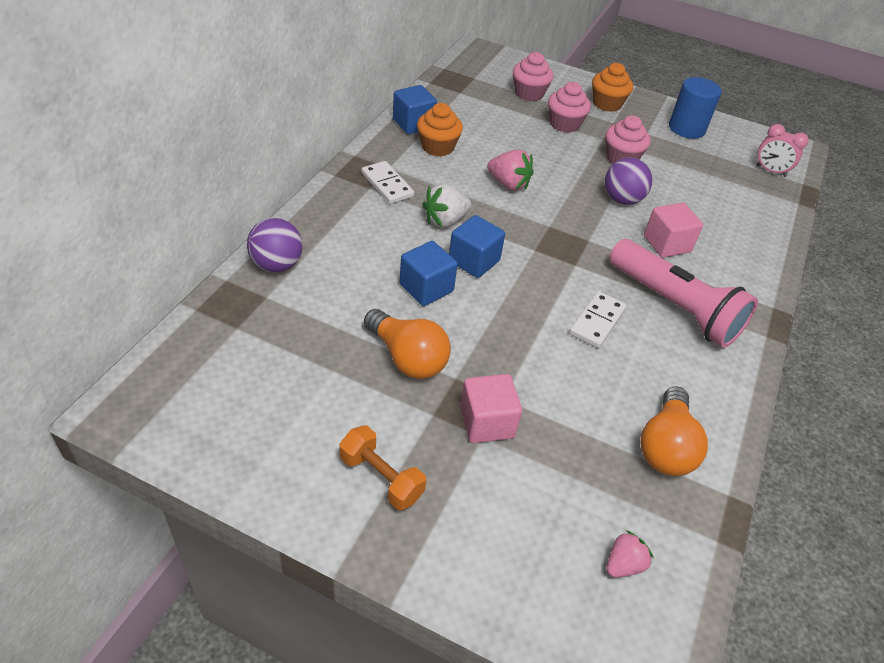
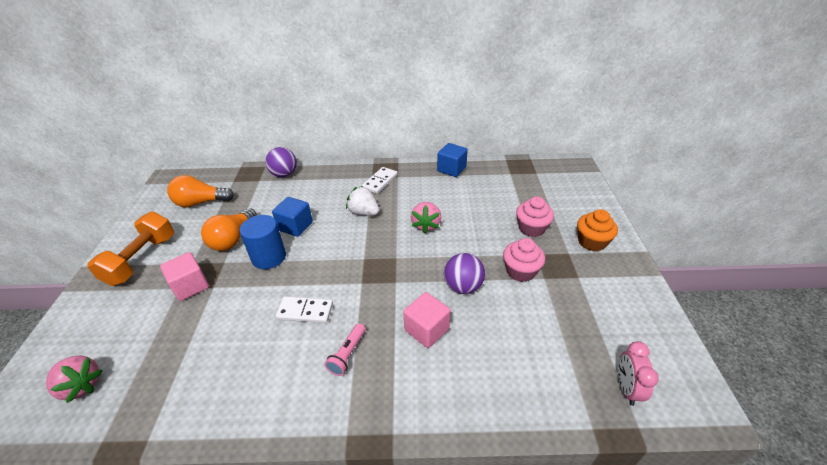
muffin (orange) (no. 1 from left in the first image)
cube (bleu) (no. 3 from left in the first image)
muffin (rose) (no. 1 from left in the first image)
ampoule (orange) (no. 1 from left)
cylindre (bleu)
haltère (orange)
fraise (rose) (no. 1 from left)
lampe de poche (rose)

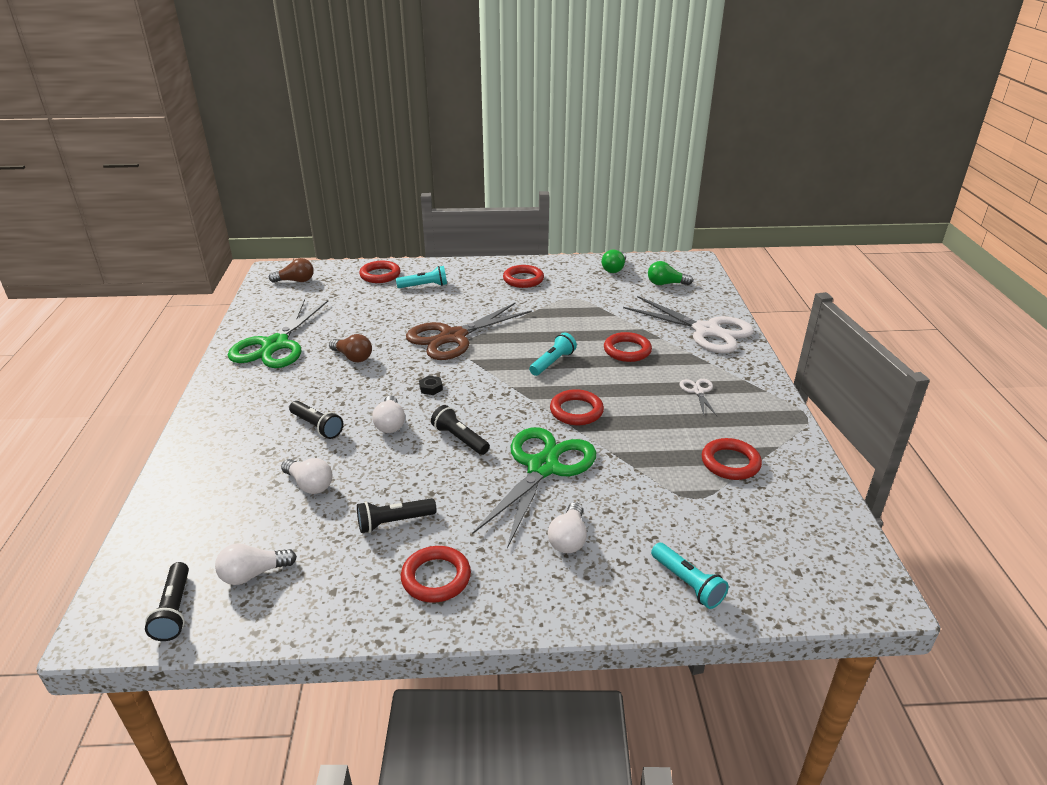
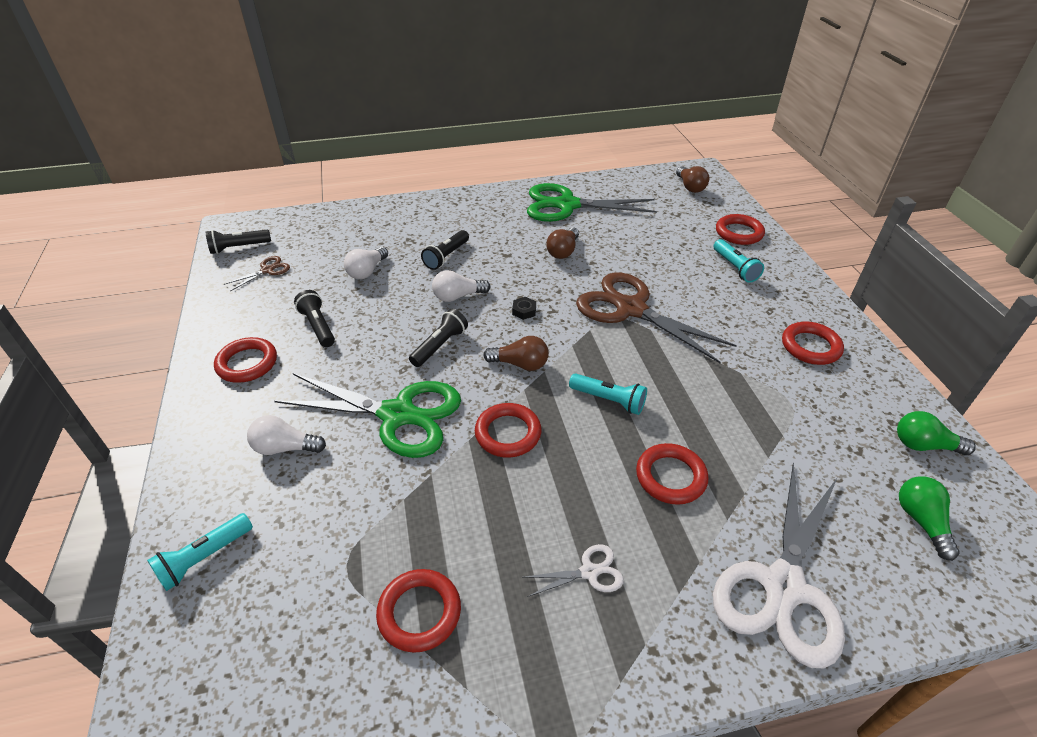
ampoule (marron) (no. 1 from left)
ciseaux (marron) (no. 1 from left)

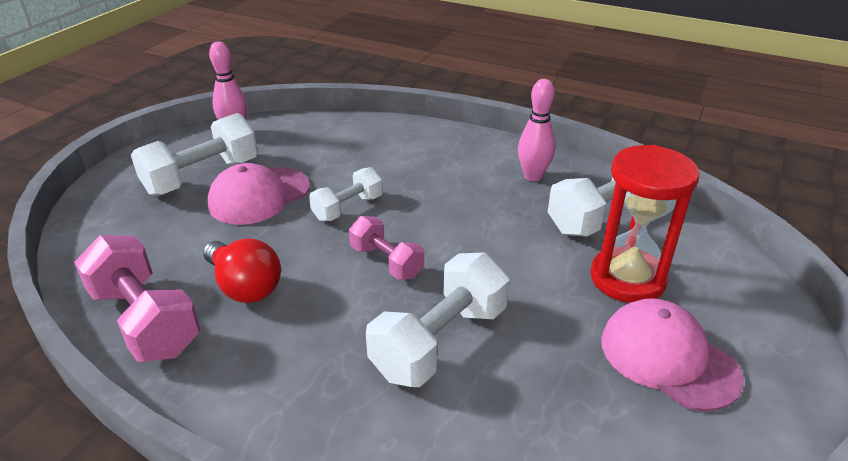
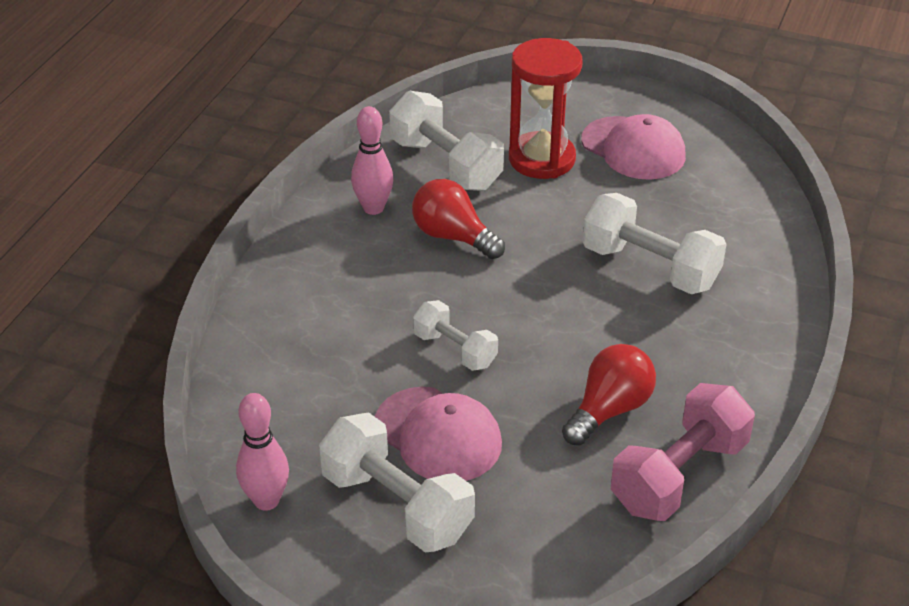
haltère (rose) (no. 2 from left in the first image)
ampoule (rouge) (no. 1 from left)
casquette (rose) (no. 2 from left)

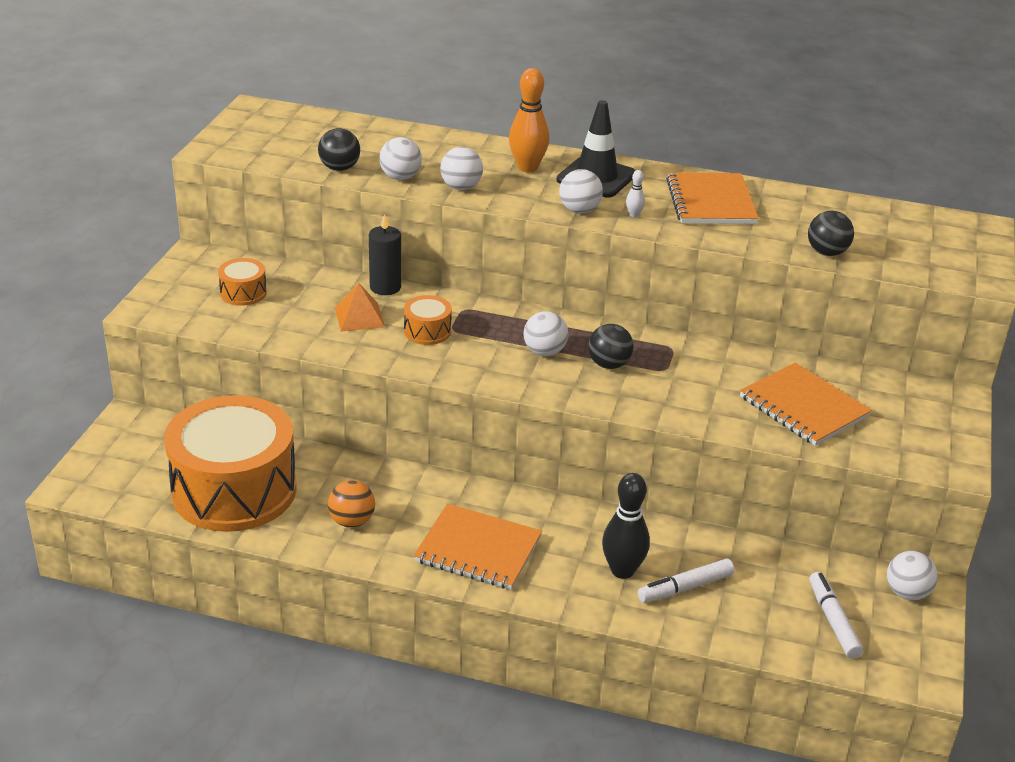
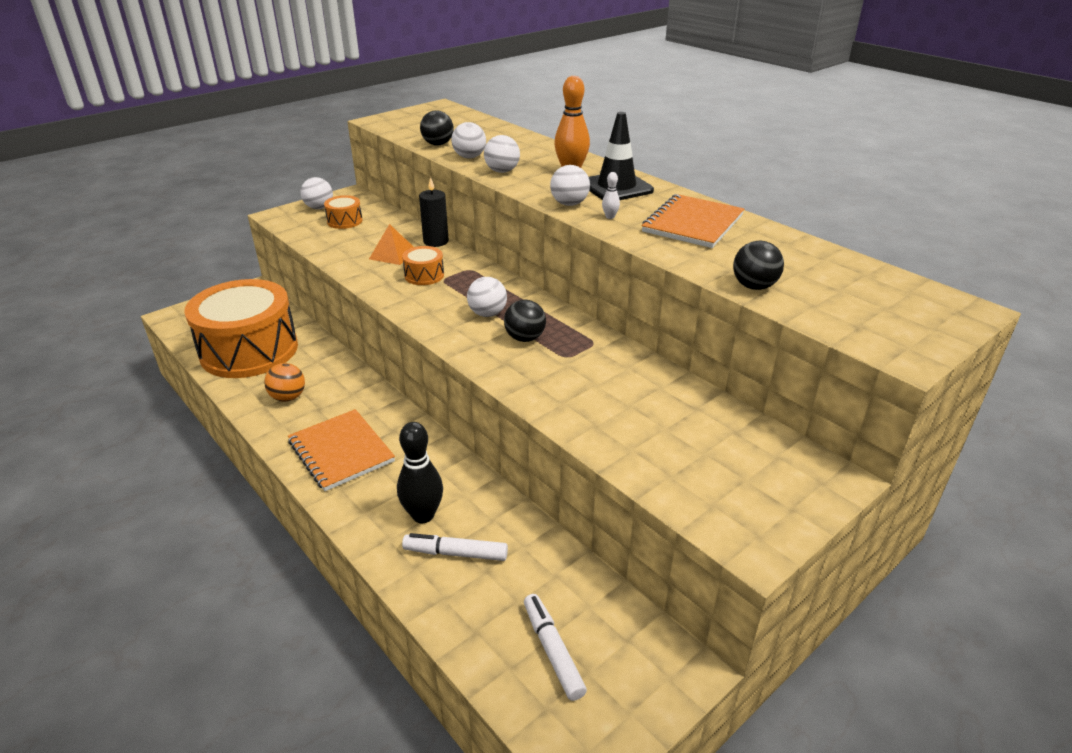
carnet (orange) (no. 3 from left in the first image)
balle (blanc) (no. 1 from left)
feutre (blanc) (no. 2 from left)

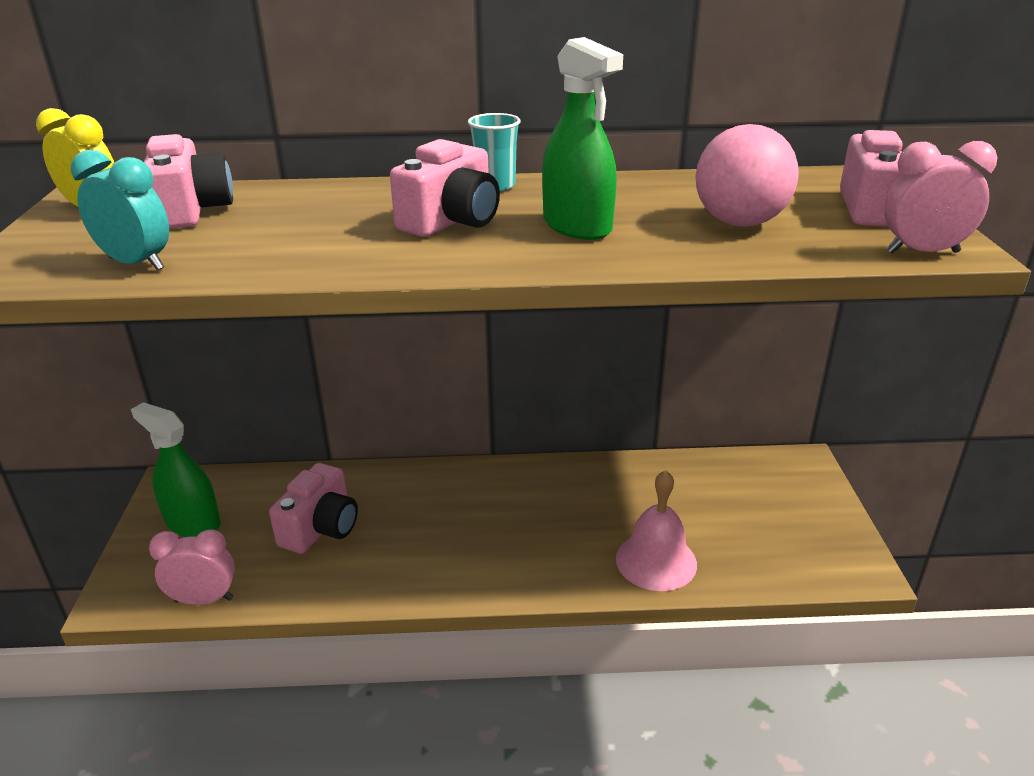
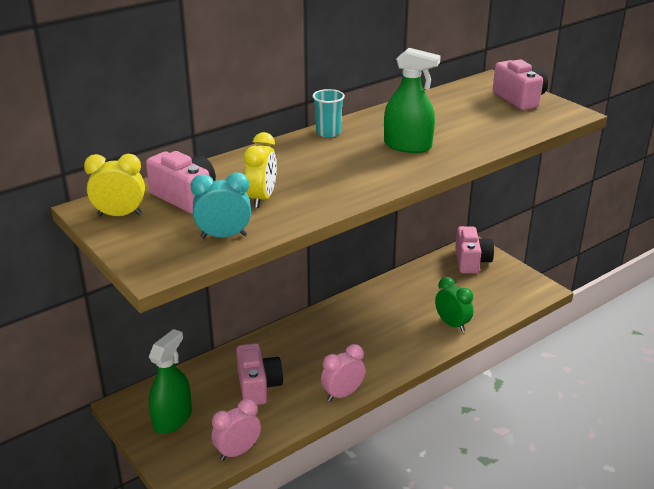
balle (rose)
réveil (jaune) (no. 2 from left)
appareil photo (rose) (no. 3 from left)
réveil (rose) (no. 2 from left)
réveil (vert)
vaporisateur (vert) (no. 1 from left)

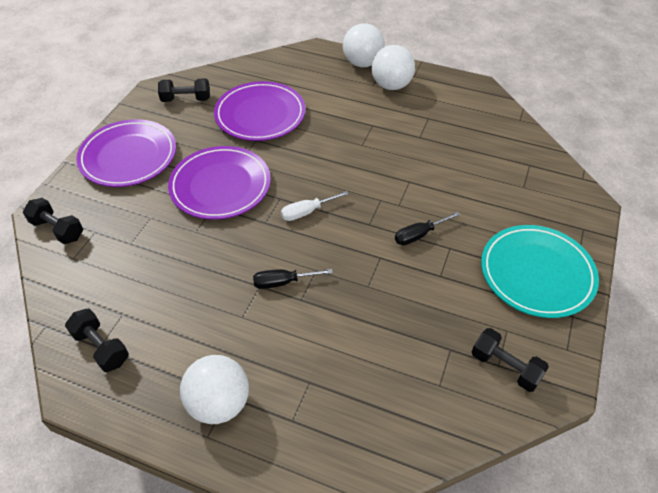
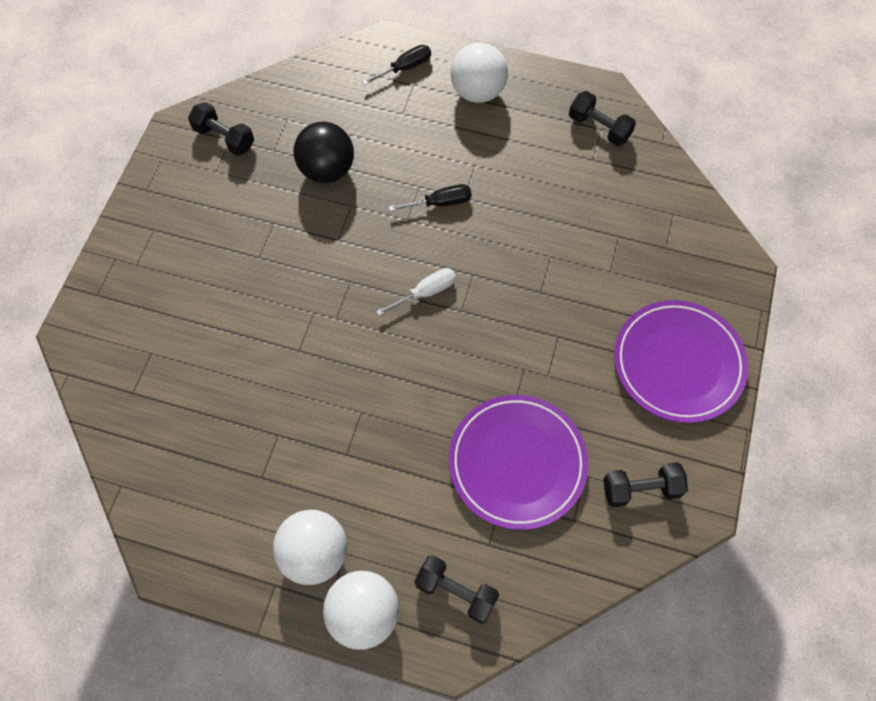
assiette (violet) (no. 2 from left in the first image)
assiette (turquoise)
balle (noir)
haltère (noir) (no. 2 from left)
tournevis (noir) (no. 1 from left)

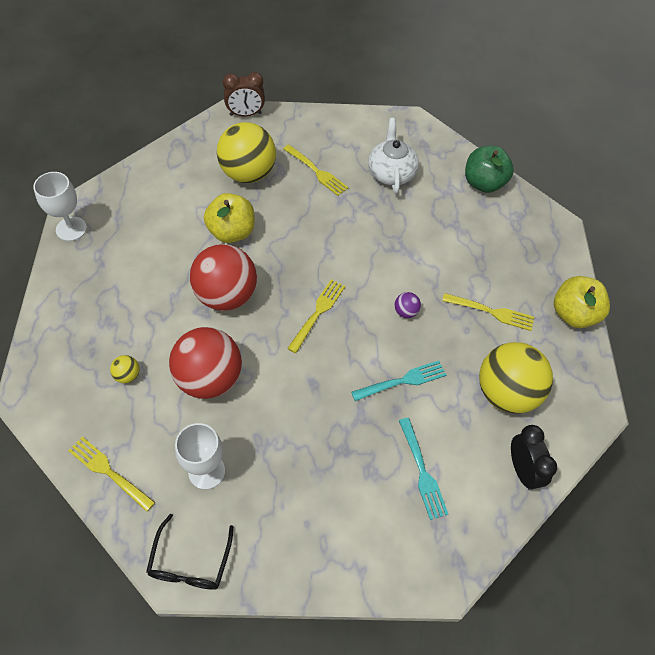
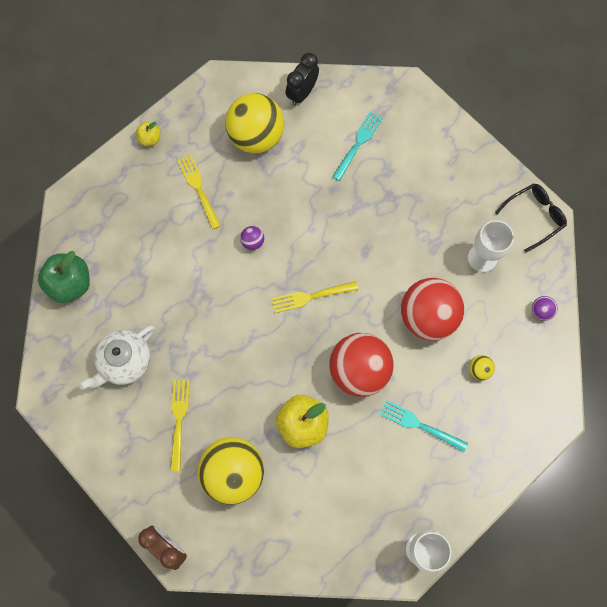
fourchette (turquoise) (no. 2 from left)
balle (violet) (no. 2 from left)
pomme (jaune) (no. 1 from left)

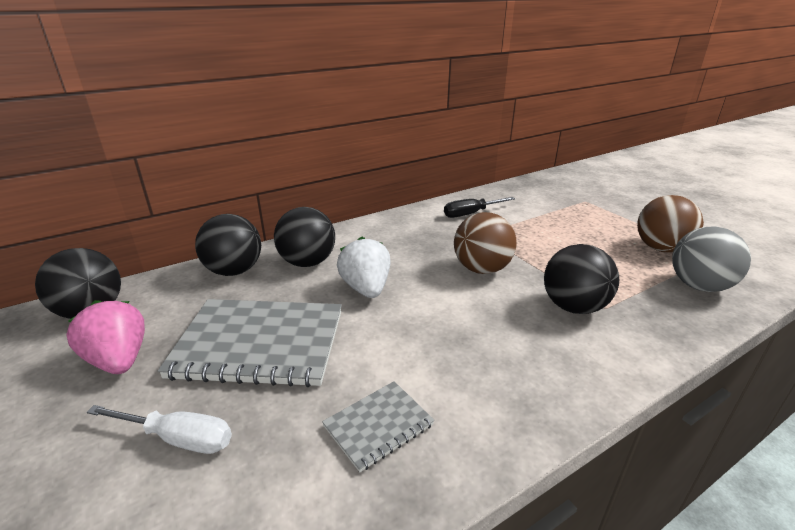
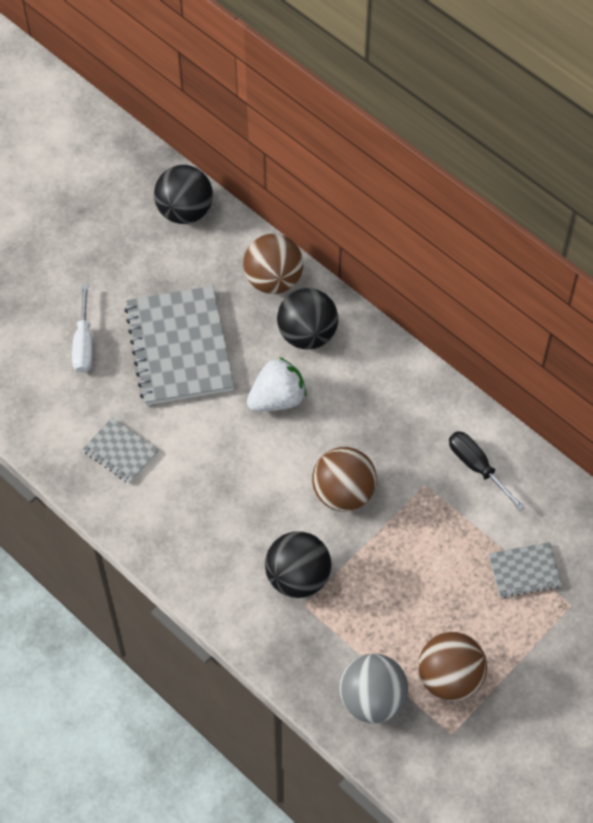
fraise (rose)
carnet (gris) (no. 3 from left)
balle (marron) (no. 1 from left)

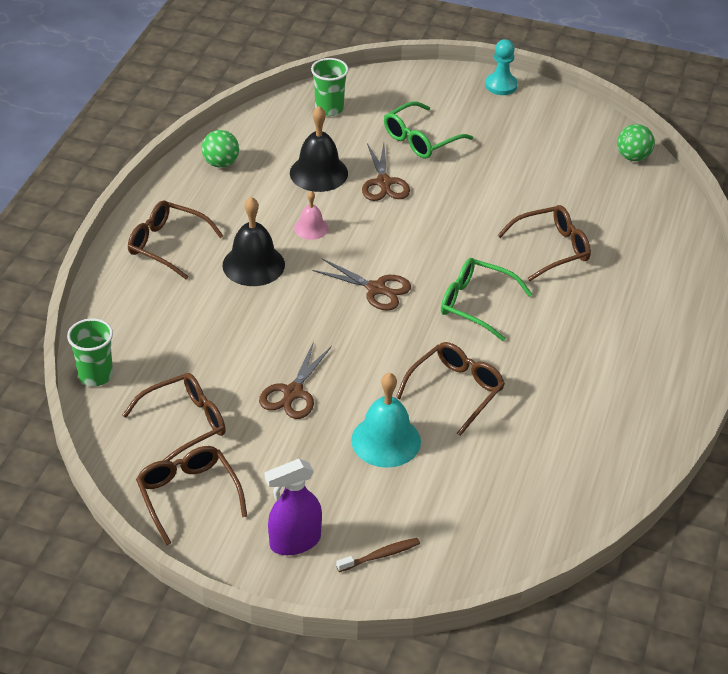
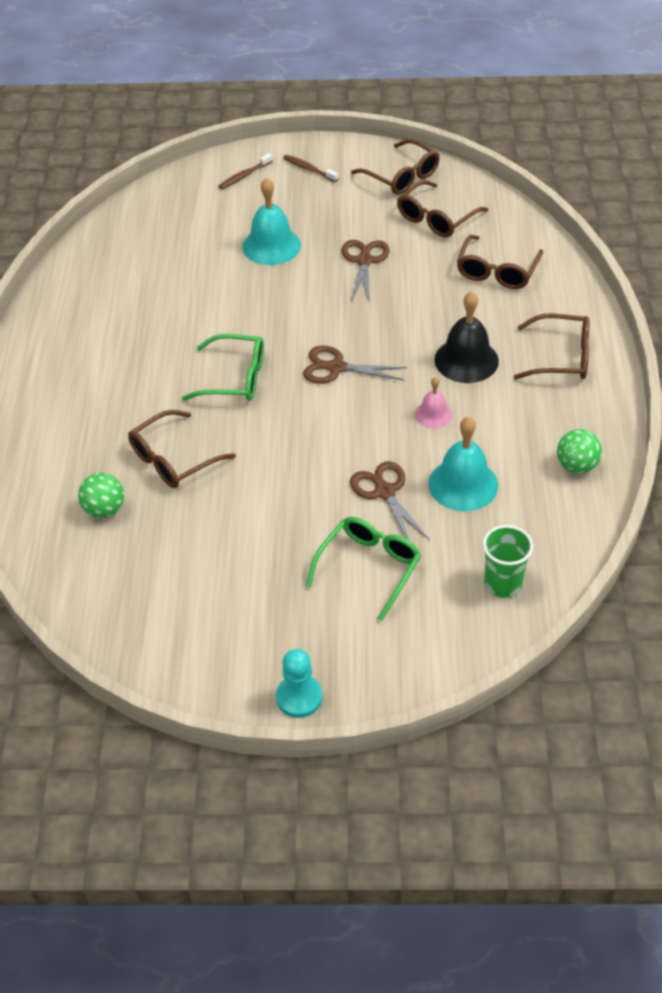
gobelet (vert) (no. 1 from left in the first image)
lunettes (marron) (no. 4 from left)
balle (vert) (no. 1 from left)
brosse à dents (marron) (no. 2 from left)
cloche (turquoise) (no. 2 from left)

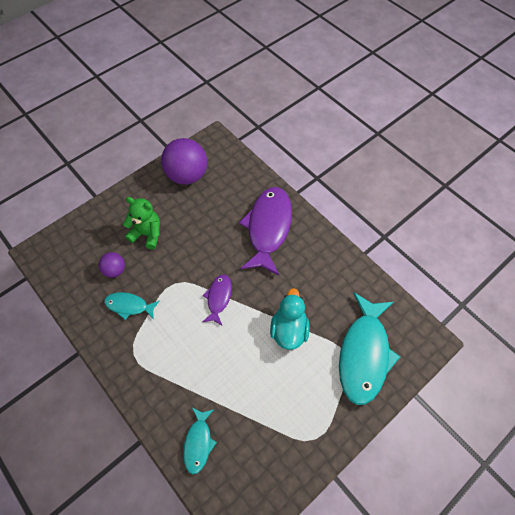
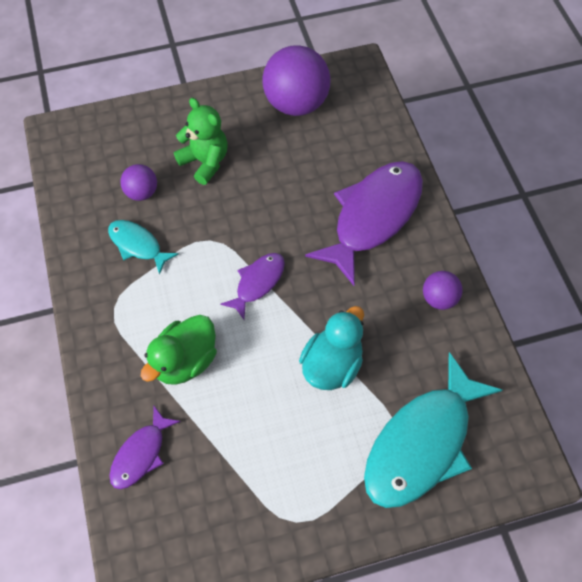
canard (vert)
balle (violet) (no. 3 from left)
poisson (violet) (no. 1 from left)

